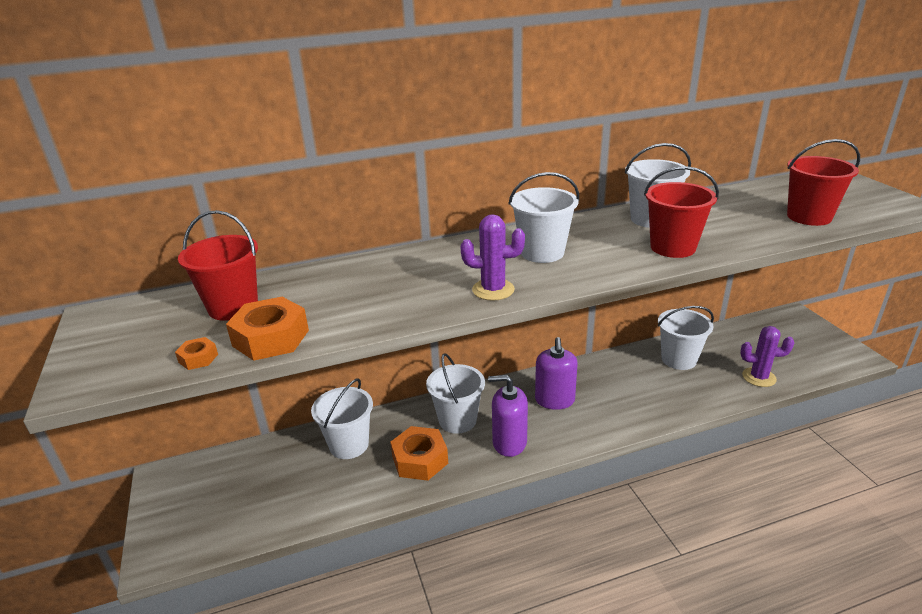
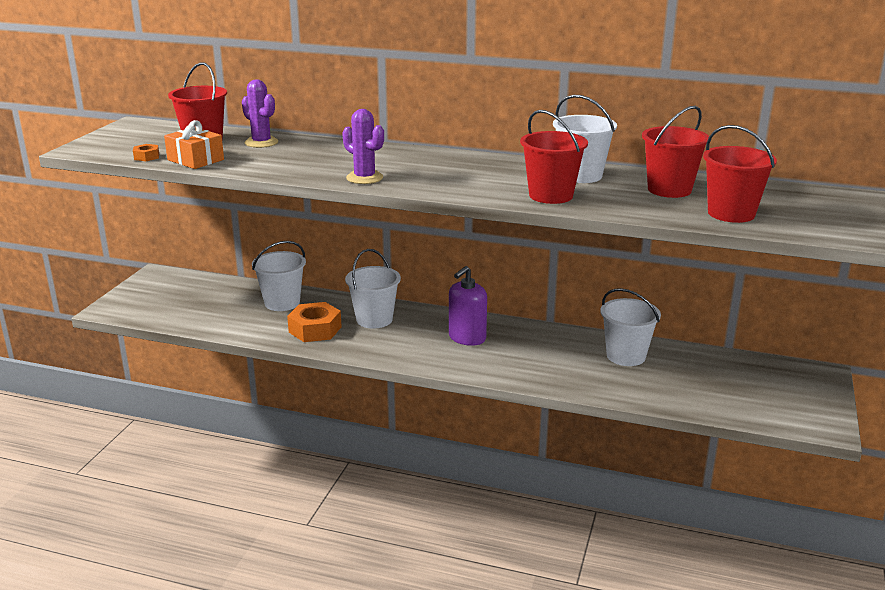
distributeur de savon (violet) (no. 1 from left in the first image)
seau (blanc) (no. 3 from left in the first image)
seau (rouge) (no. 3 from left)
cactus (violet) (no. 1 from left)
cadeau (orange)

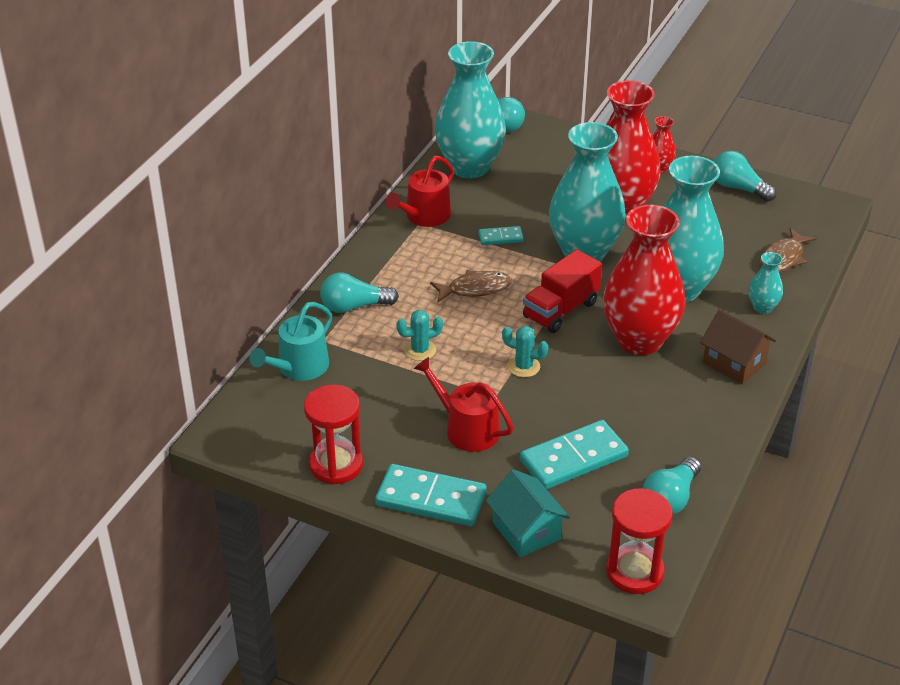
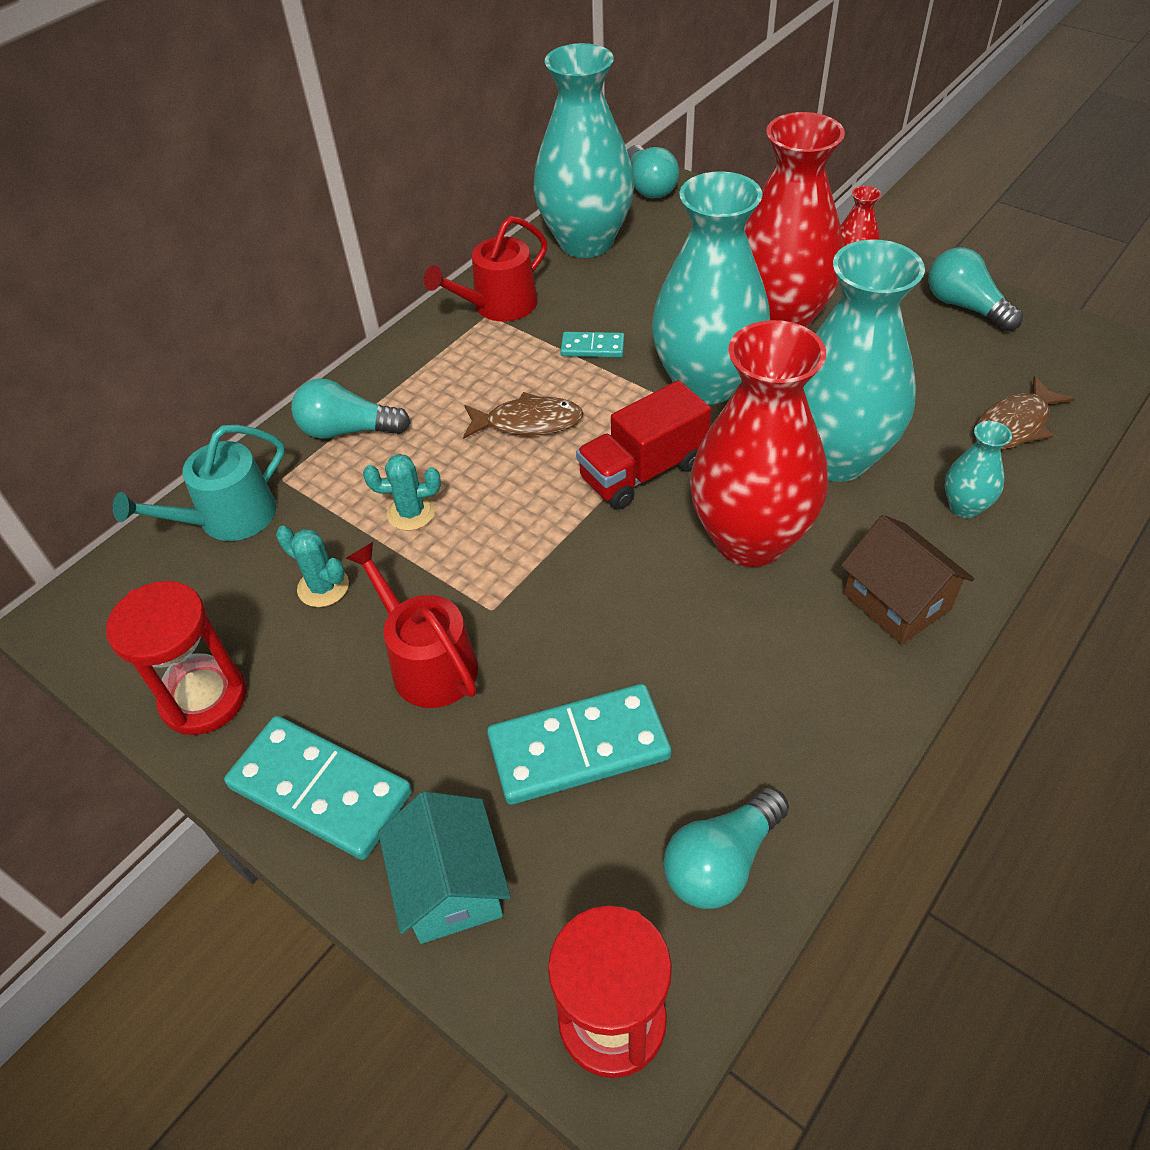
cactus (turquoise) (no. 1 from left)

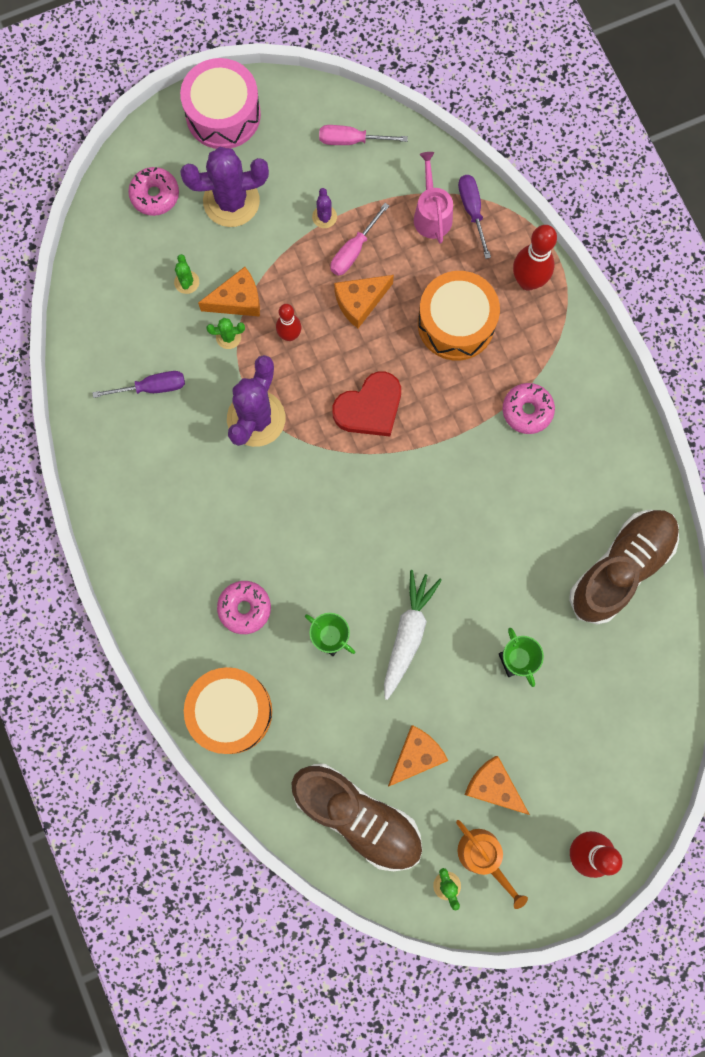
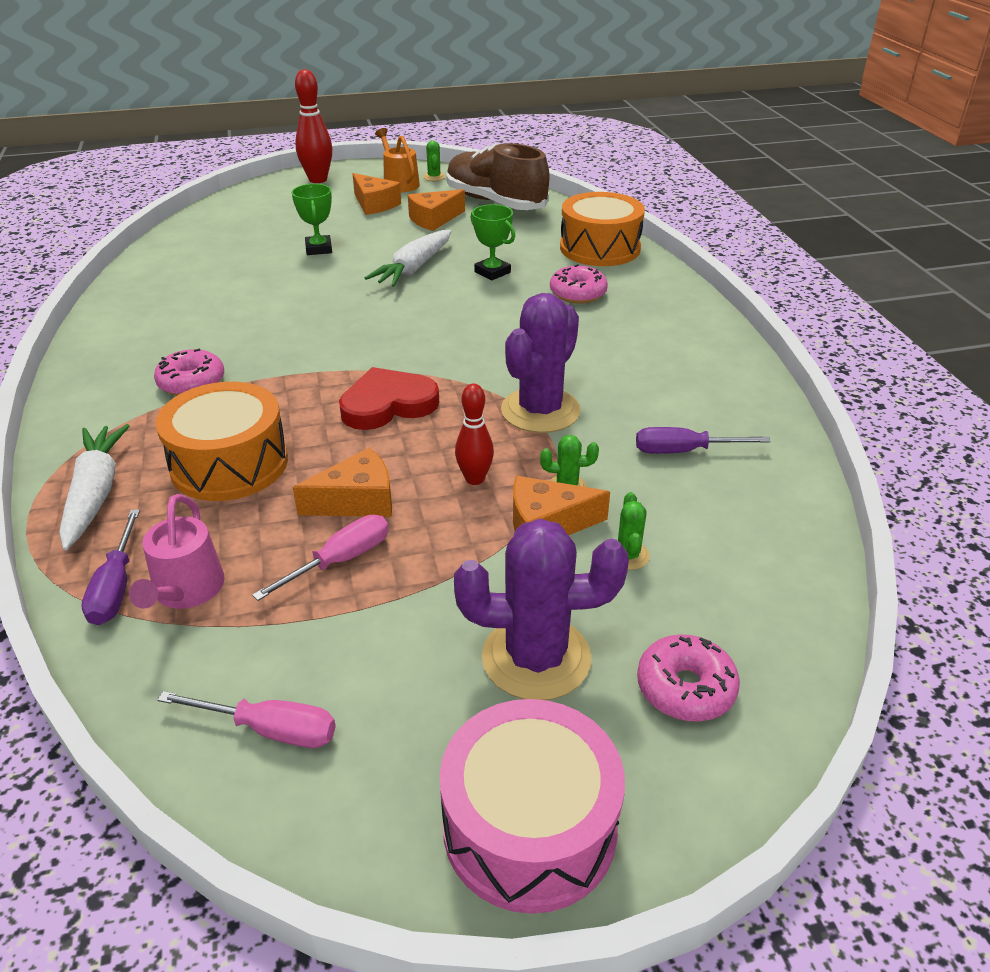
cactus (violet) (no. 3 from left in the first image)
chaussure (marron) (no. 2 from left in the first image)
carotte (blanc) (no. 1 from left)

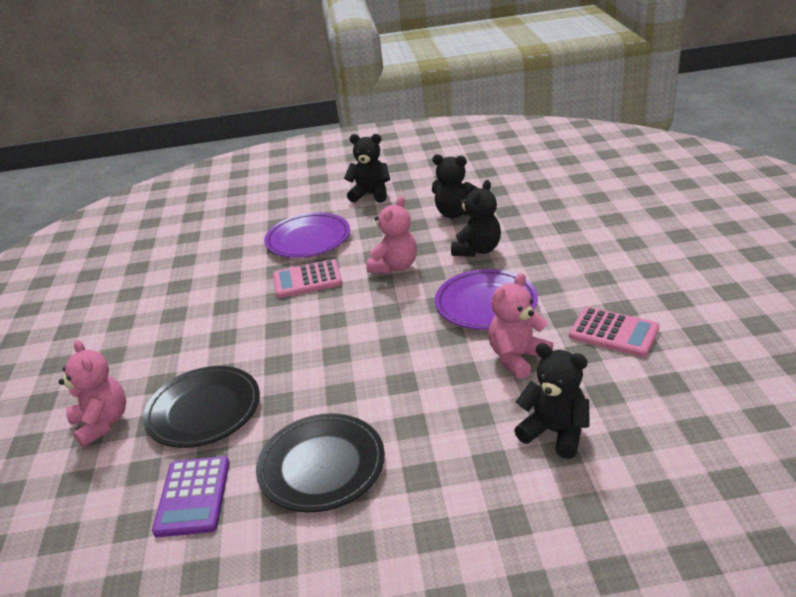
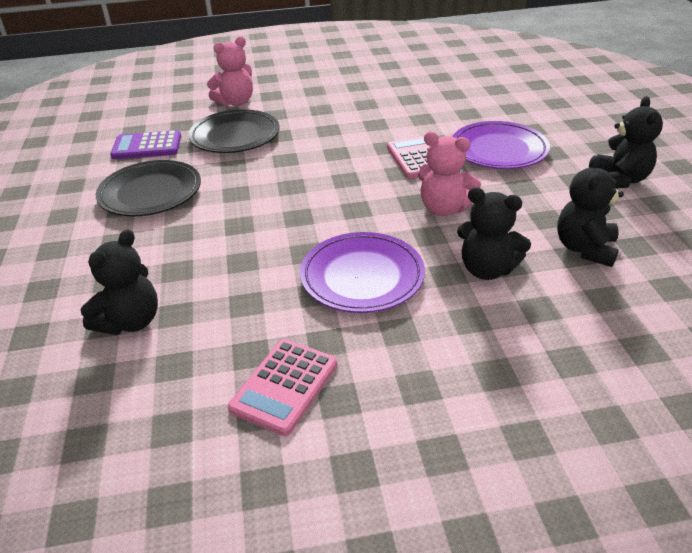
ours en peluche (rose) (no. 3 from left in the first image)

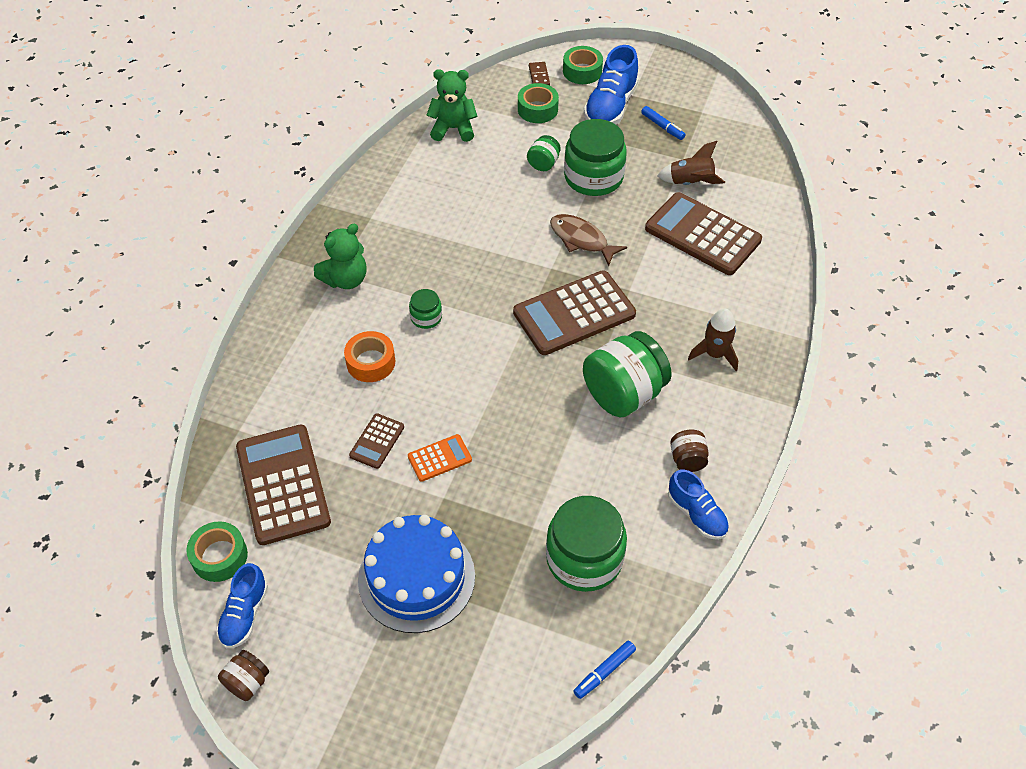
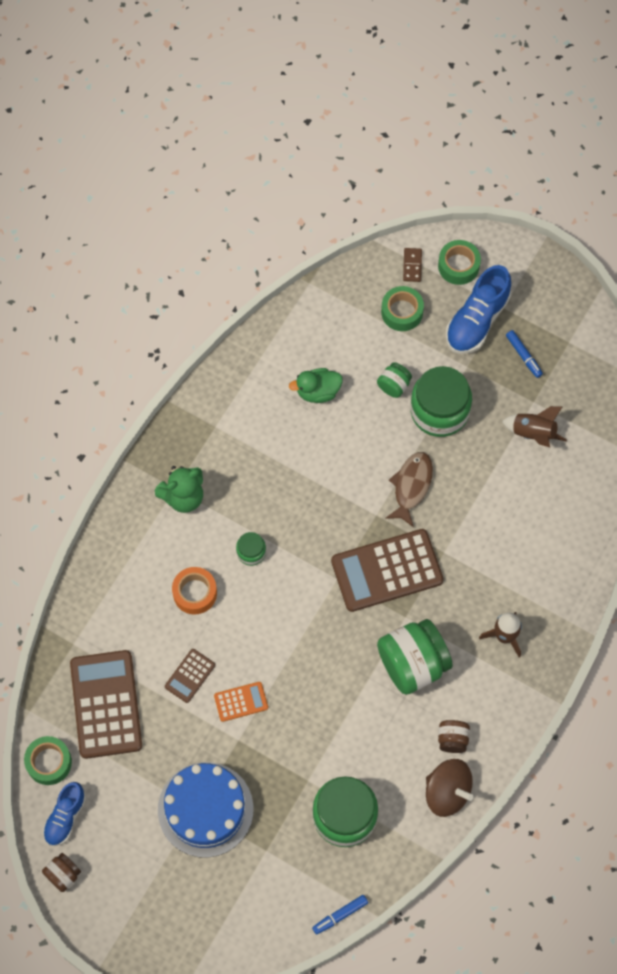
ours en peluche (vert) (no. 2 from left in the first image)
calculatrice (marron) (no. 4 from left in the first image)
canard (vert)
toupie (marron)
poisson (marron)

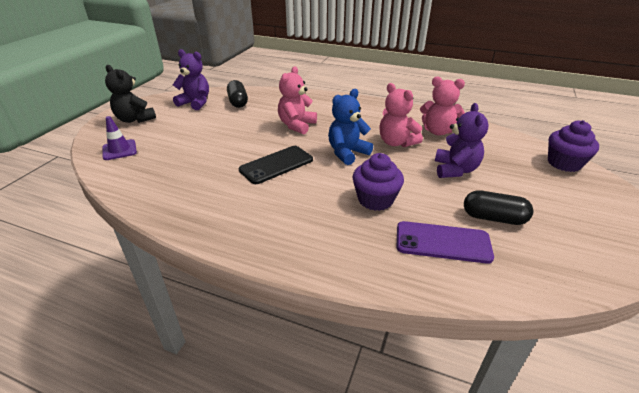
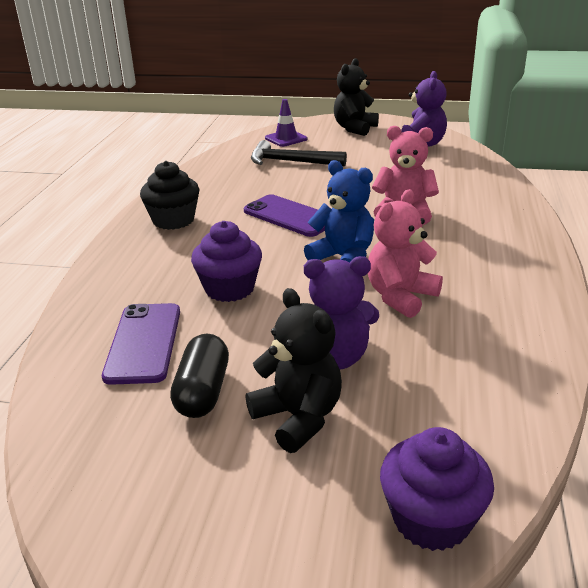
gélule (noir) (no. 1 from left in the first image)
ours en peluche (rose) (no. 3 from left in the first image)
muffin (noir)
ours en peluche (noir) (no. 1 from left)
marteau (noir)
téléphone (violet) (no. 2 from left)

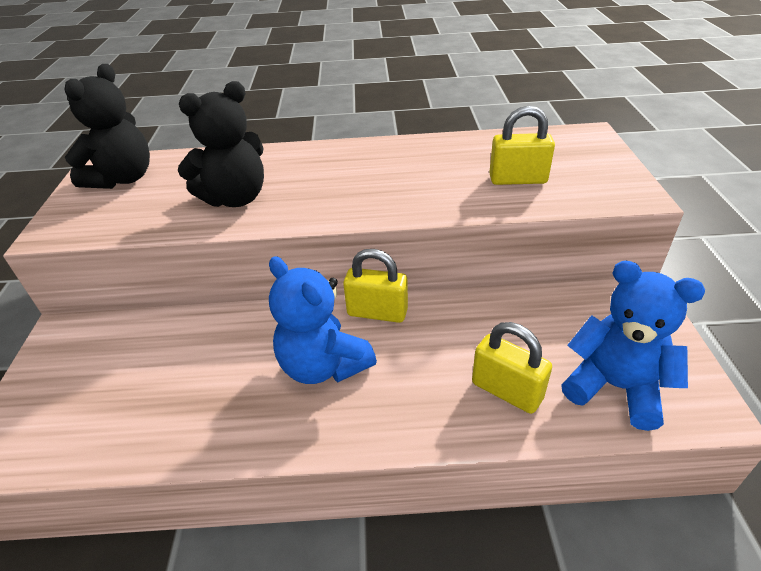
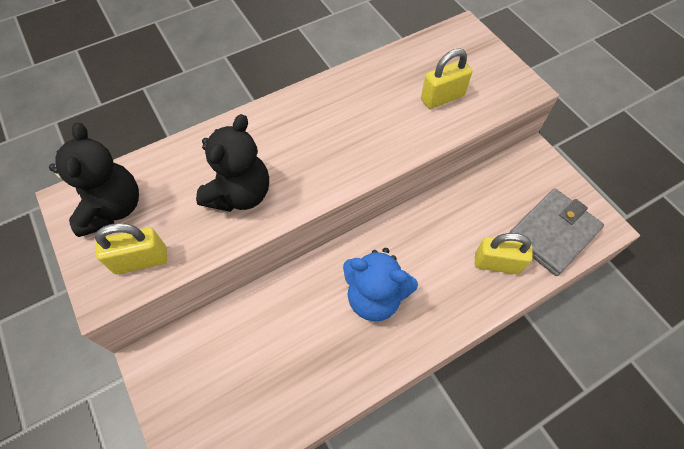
cadenas (jaune) (no. 1 from left)
portefeuille (gris)

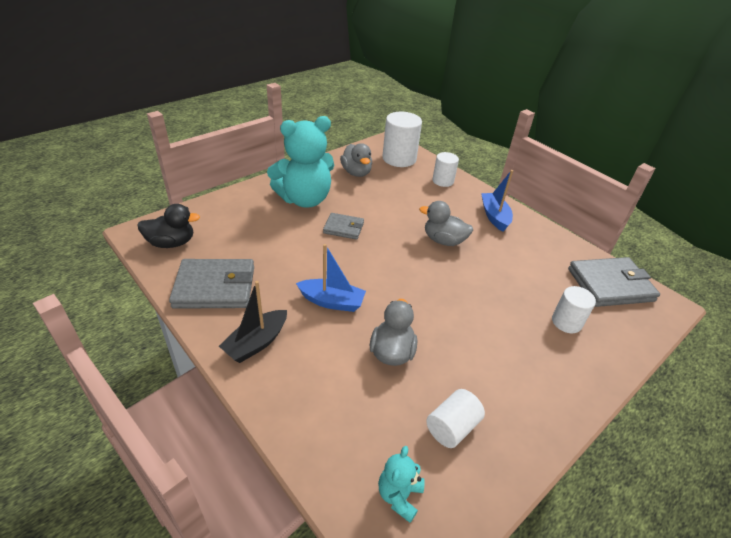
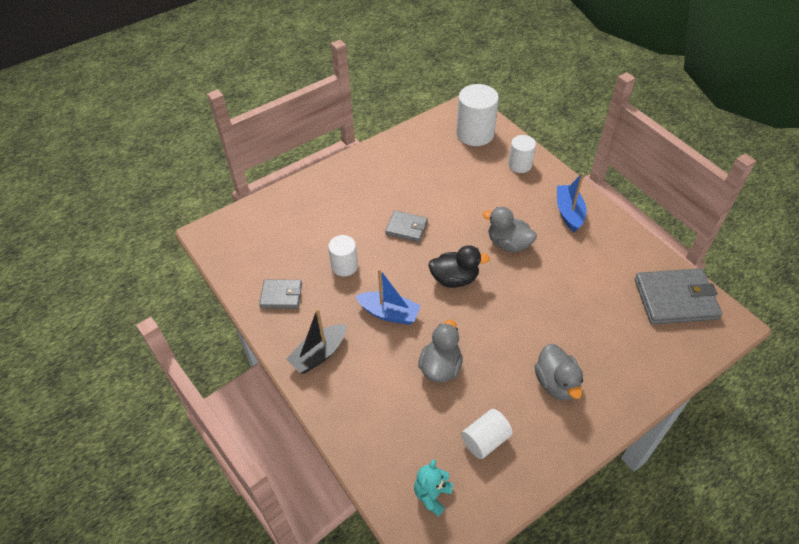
ours en peluche (turquoise) (no. 1 from left in the first image)
canard (noir)
canard (gris) (no. 3 from left)
cylindre (blanc) (no. 1 from left)
portefeuille (gris) (no. 1 from left)

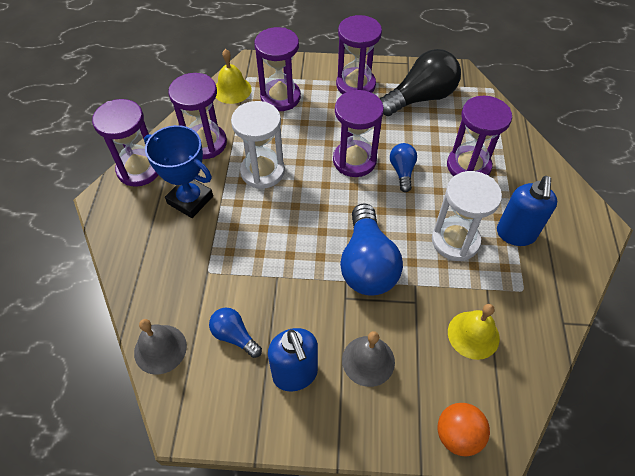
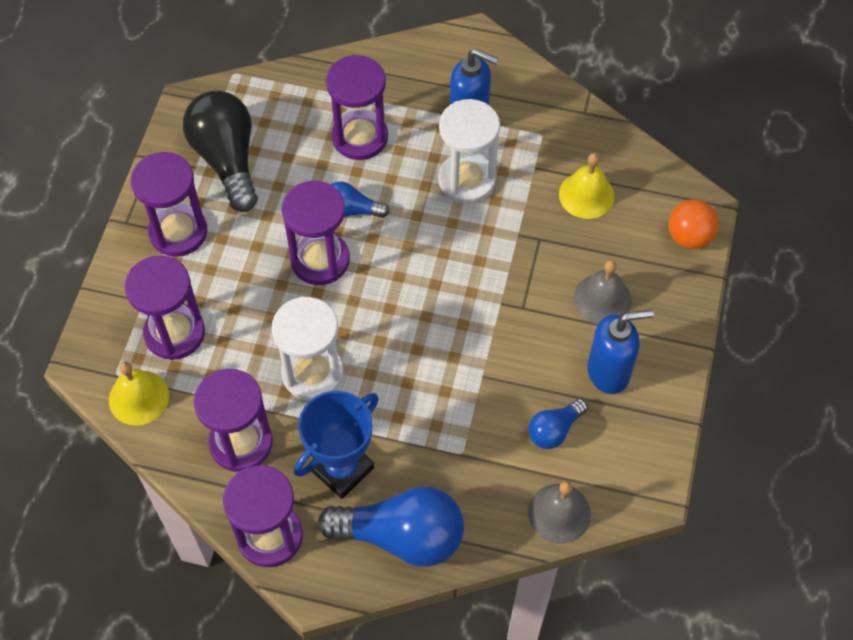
ampoule (bleu) (no. 2 from left)

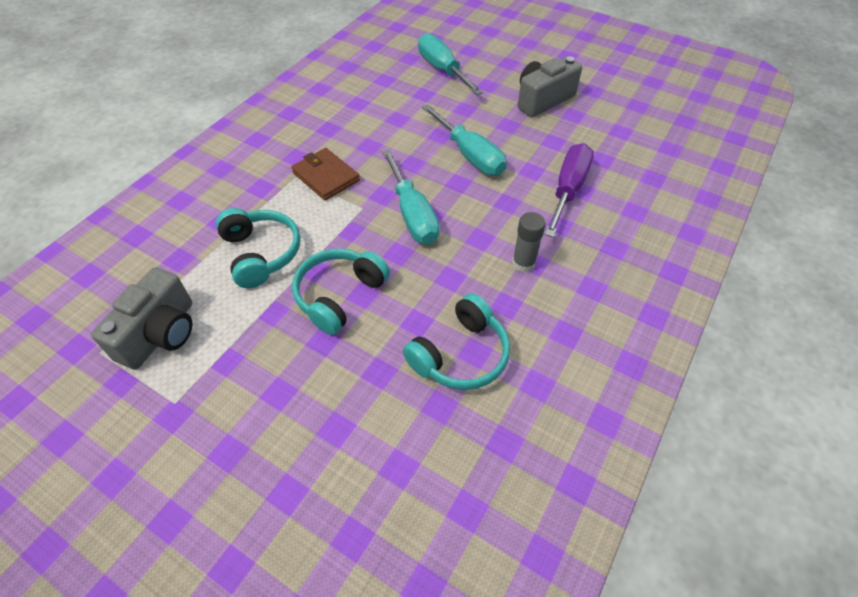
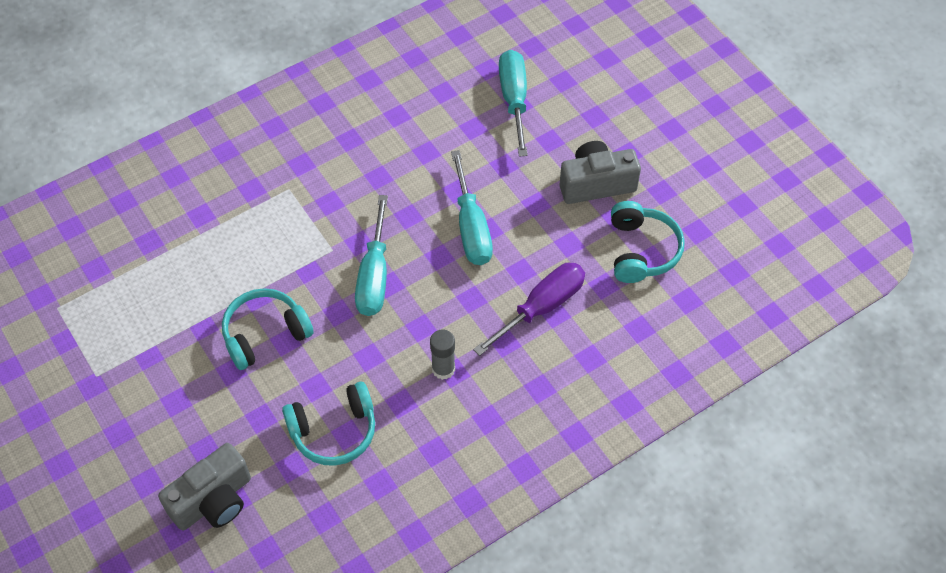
portefeuille (marron)
appareil photo (gris) (no. 1 from left)
casque audio (turquoise) (no. 3 from left)

